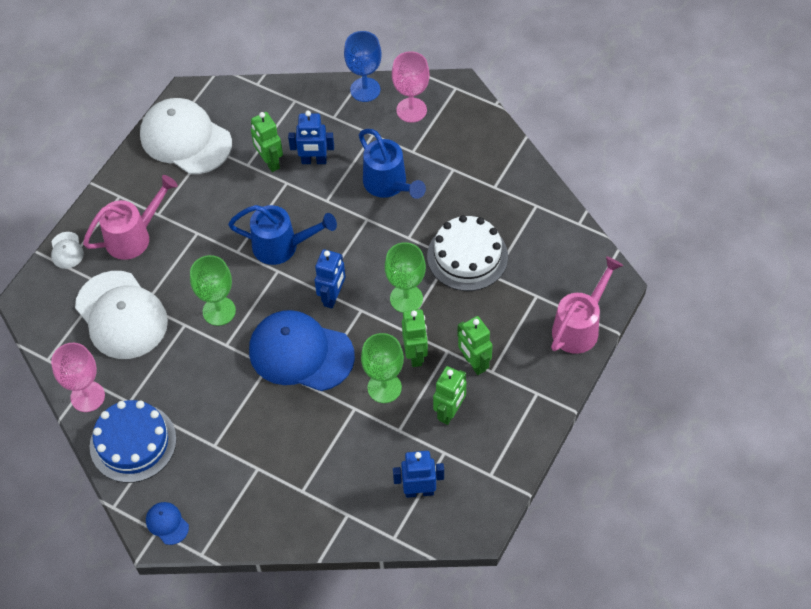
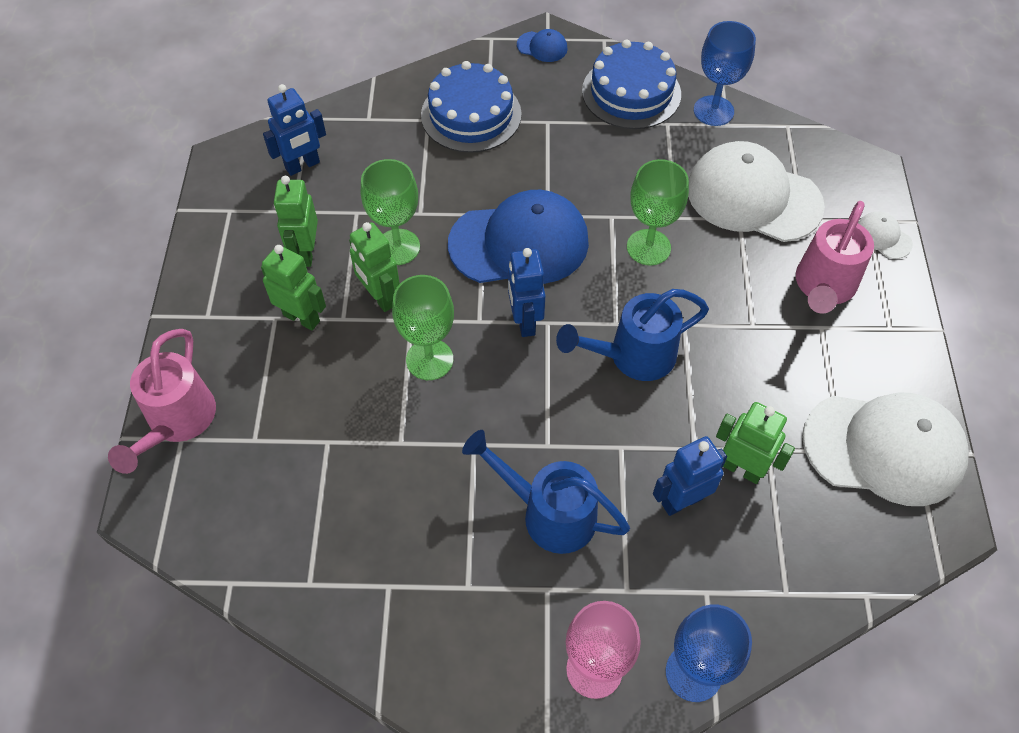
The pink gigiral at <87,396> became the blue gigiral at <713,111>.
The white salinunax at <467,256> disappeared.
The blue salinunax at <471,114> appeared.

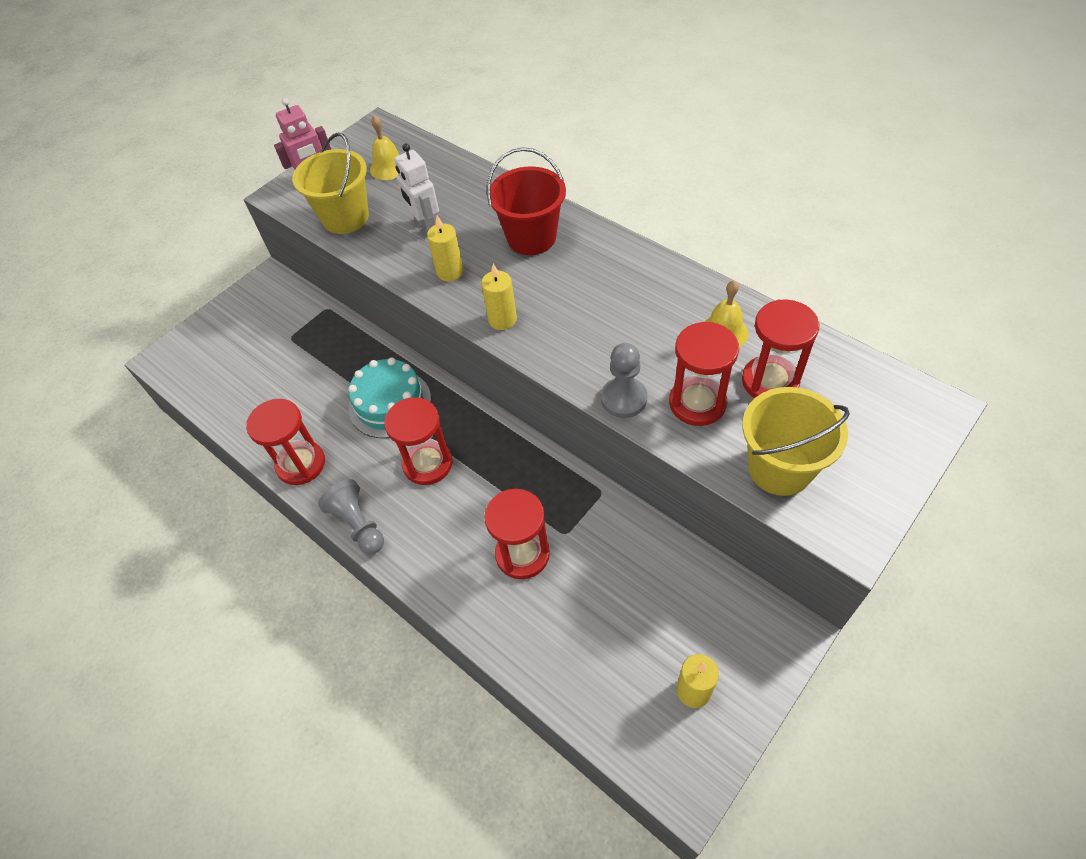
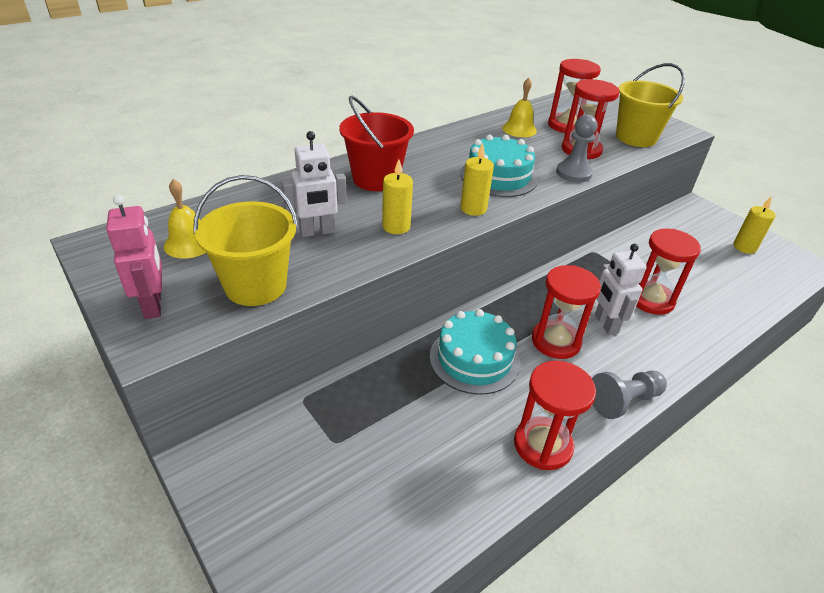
The turquoise salinunax at <498,176> appeared.
The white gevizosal at <605,324> appeared.

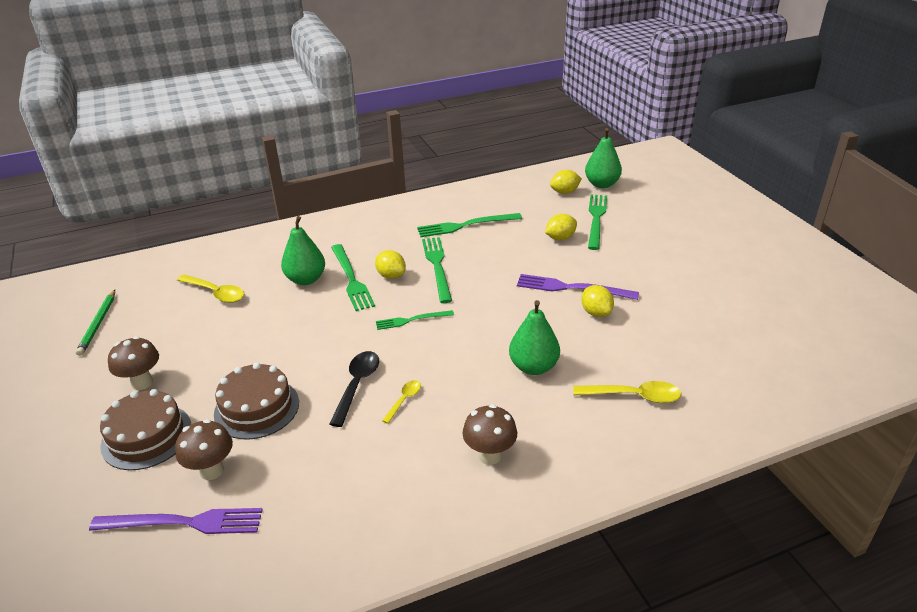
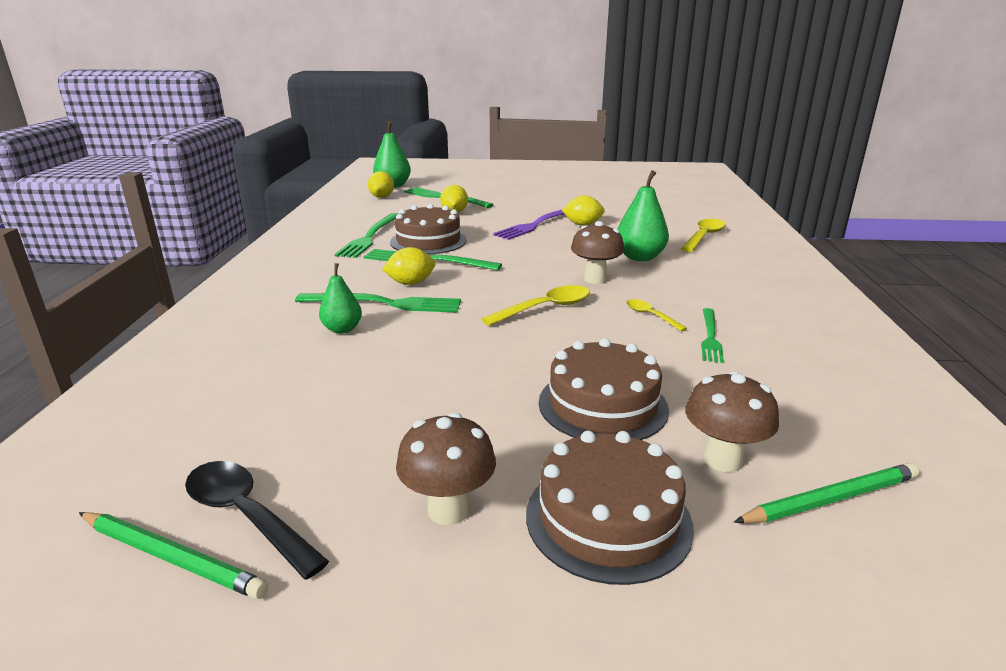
The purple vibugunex at <183,522> was replaced by the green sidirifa at <830,499>.
The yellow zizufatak moved from <216,293> to <545,308>.
The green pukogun at <306,279> changed to 0.63 times the size.
The black zizufatak moved from <357,385> to <246,515>.
The green vibugunex moved from <411,320> to <710,337>.
The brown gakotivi moved from <489,455> to <595,279>.
The brown salinunax at <428,241> appeared.

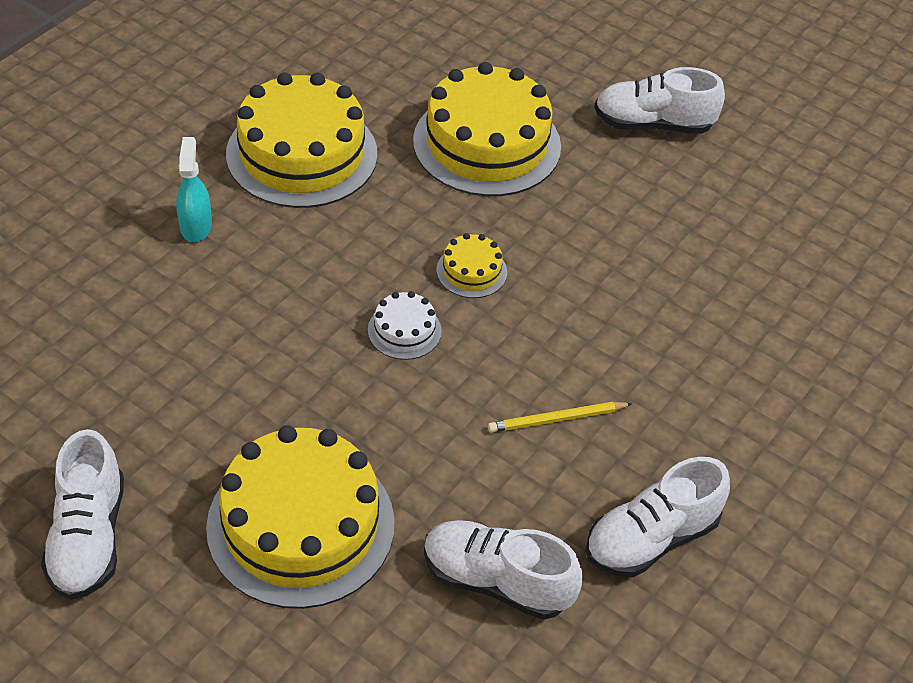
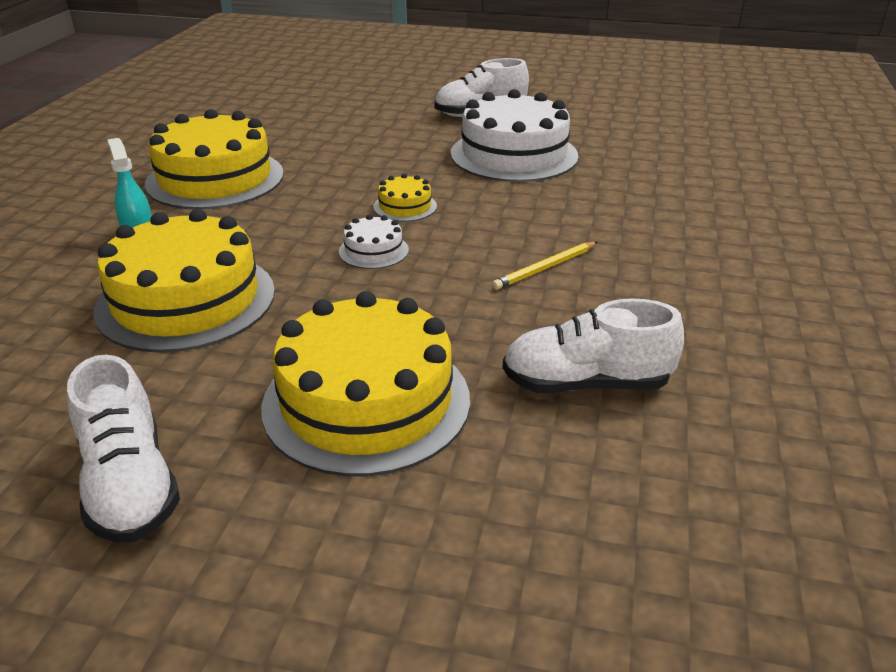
The yellow salinunax moved from <487,144> to <186,300>.
The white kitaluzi at <651,538> disappeared.
The white salinunax at <514,155> appeared.

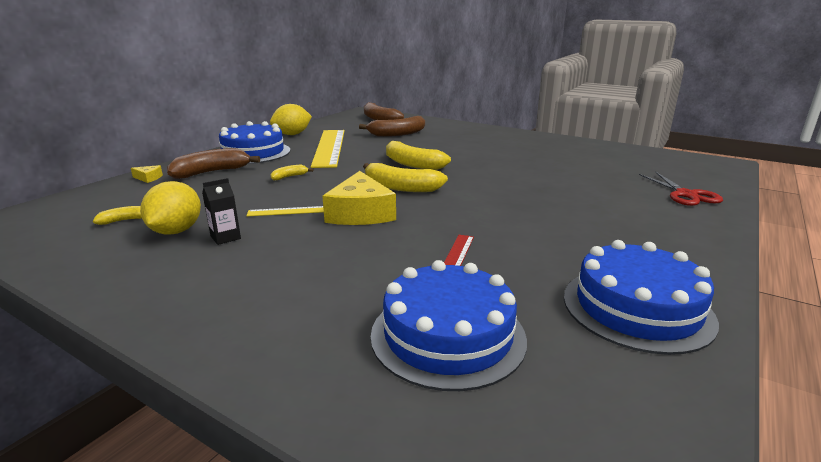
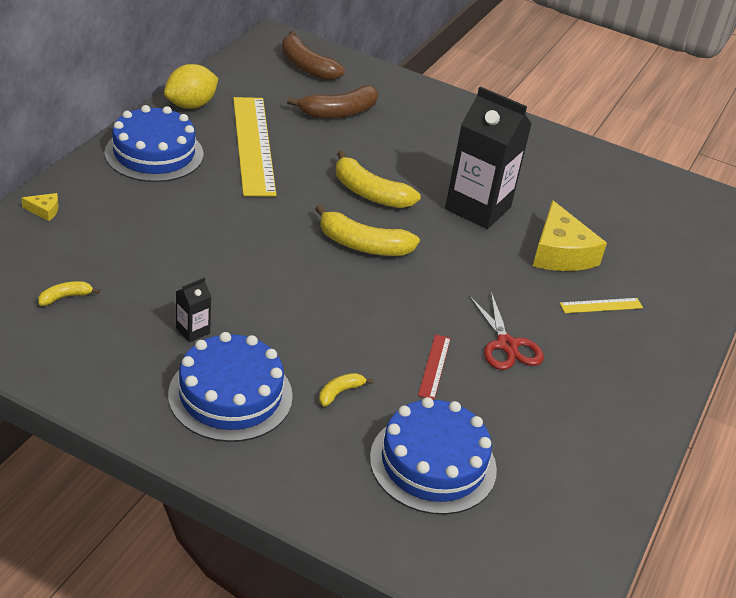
The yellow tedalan at <176,231> disappeared.
The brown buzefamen at <211,172> disappeared.
The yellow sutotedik moved from <287,211> to <601,305>.
The yellow buzefamen moved from <289,177> to <340,392>.
The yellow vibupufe moved from <360,213> to <560,252>.
The blue salinunax moved from <637,308> to <230,395>.
The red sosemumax moved from <686,195> to <506,345>.
The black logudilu at <478,208> appeared.

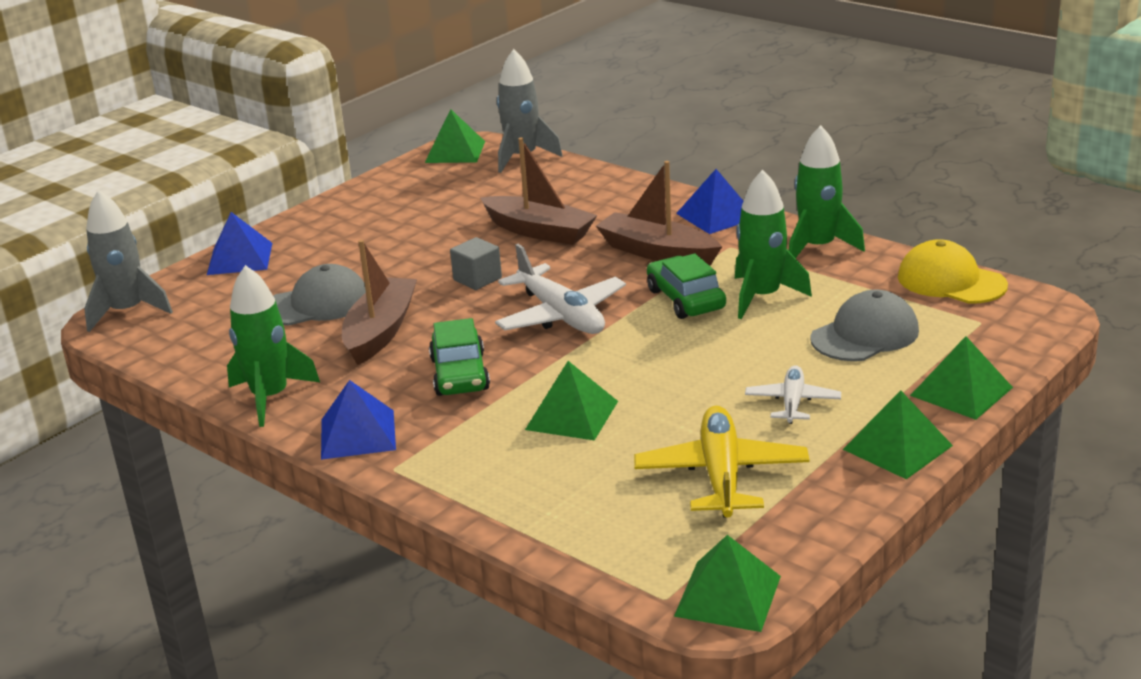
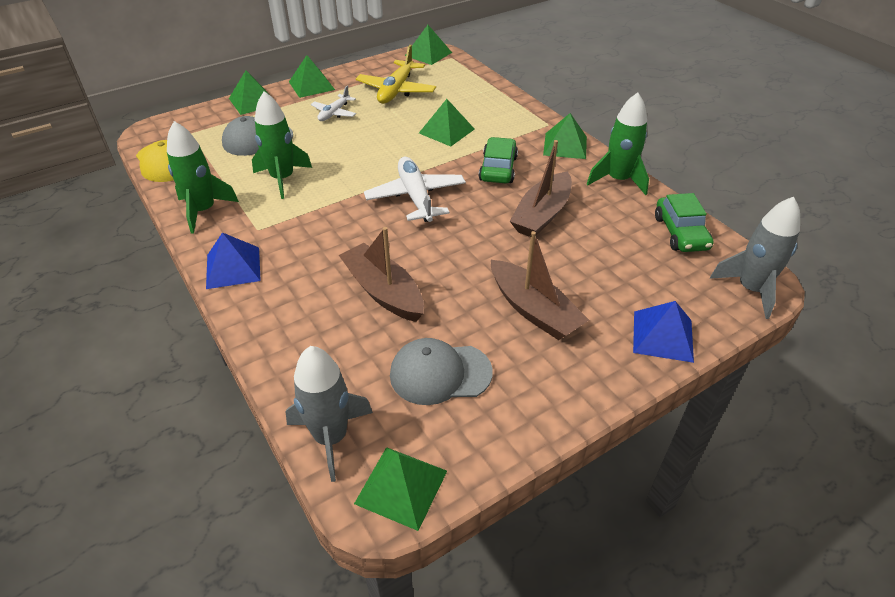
The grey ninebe moved from <317,304> to <440,373>.
The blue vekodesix at <358,434> became the green vekodesix at <565,145>.
The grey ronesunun at <477,279> disappeared.
The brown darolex moved from <657,252> to <533,310>.
The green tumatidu moved from <685,299> to <680,233>.

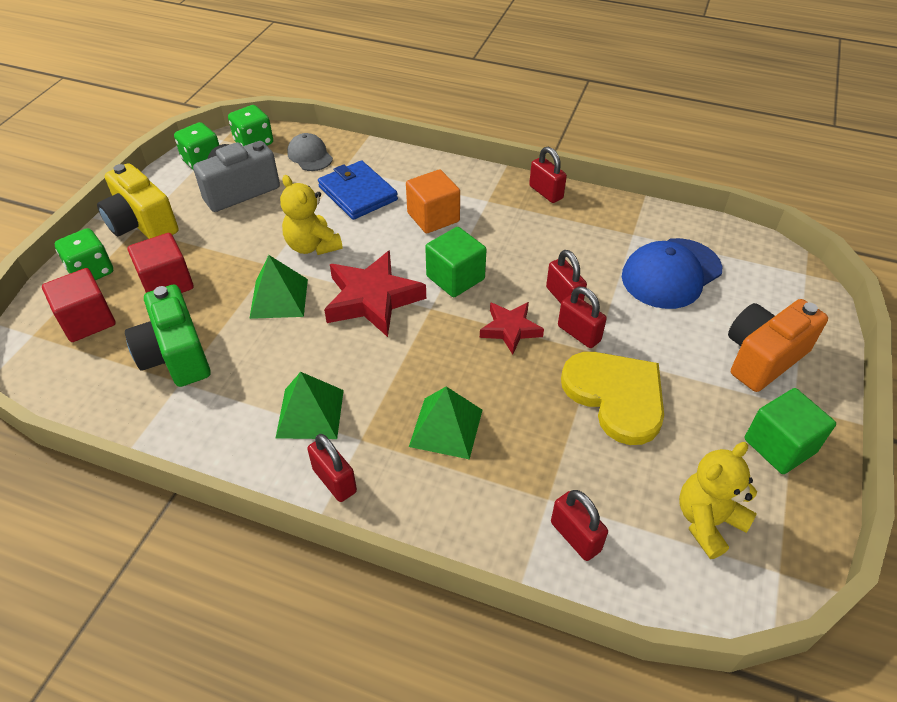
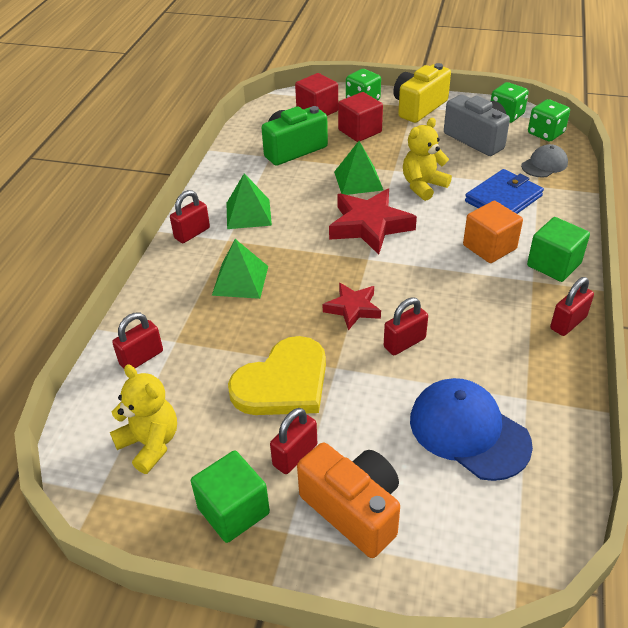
The green ronesunun moved from <455,278> to <554,264>.
The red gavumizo moved from <579,333> to <295,455>.

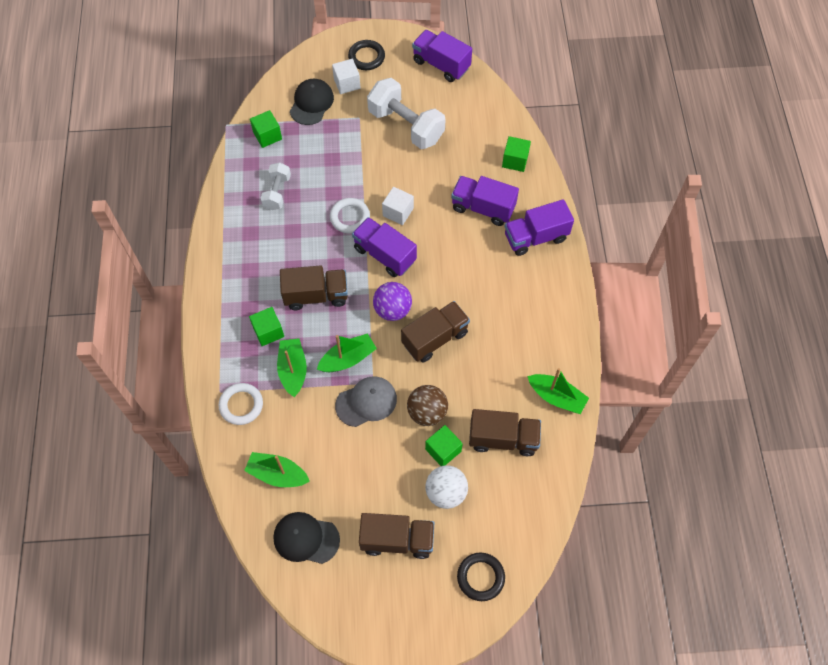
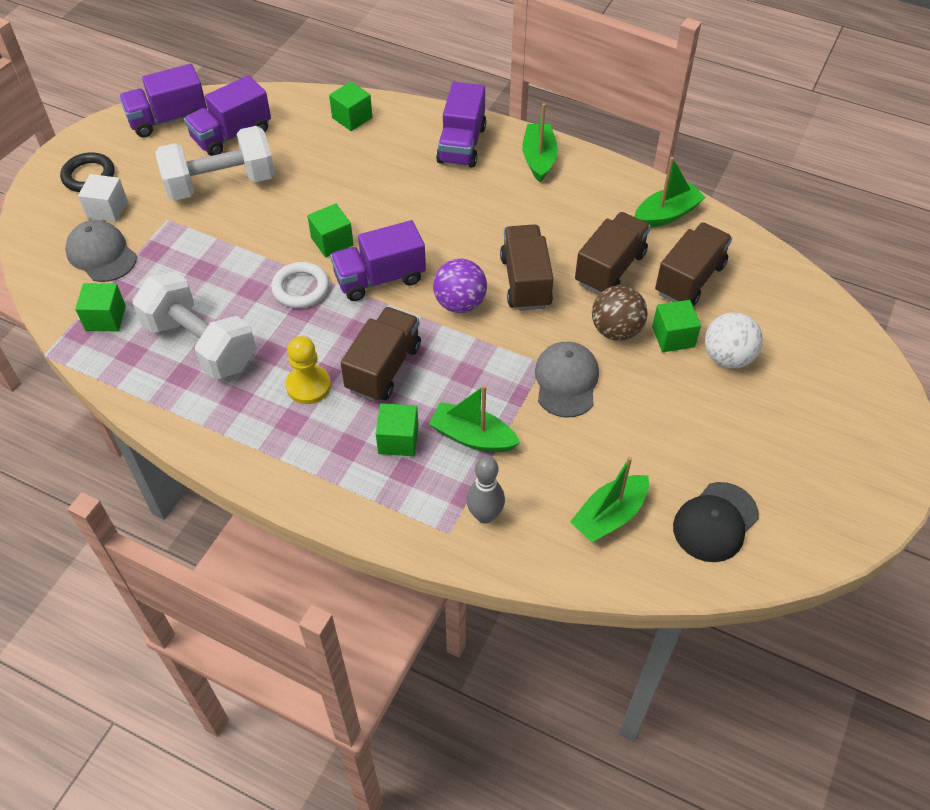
The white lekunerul at <241,405> was replaced by the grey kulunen at <485,515>.
The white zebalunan at <277,192> changed to 1.80 times the size.
The black ninebe at <311,103> became the grey ninebe at <101,254>.
The green darolex moved from <348,359> to <539,159>.
The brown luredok moved from <397,540> to <610,268>.
The white ronesunun at <398,212> became the green ronesunun at <332,241>.
The purple luredok moved from <483,208> to <232,135>.
The black lekunerul at <480,577> disappeared.
The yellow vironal at <308,386> appeared.

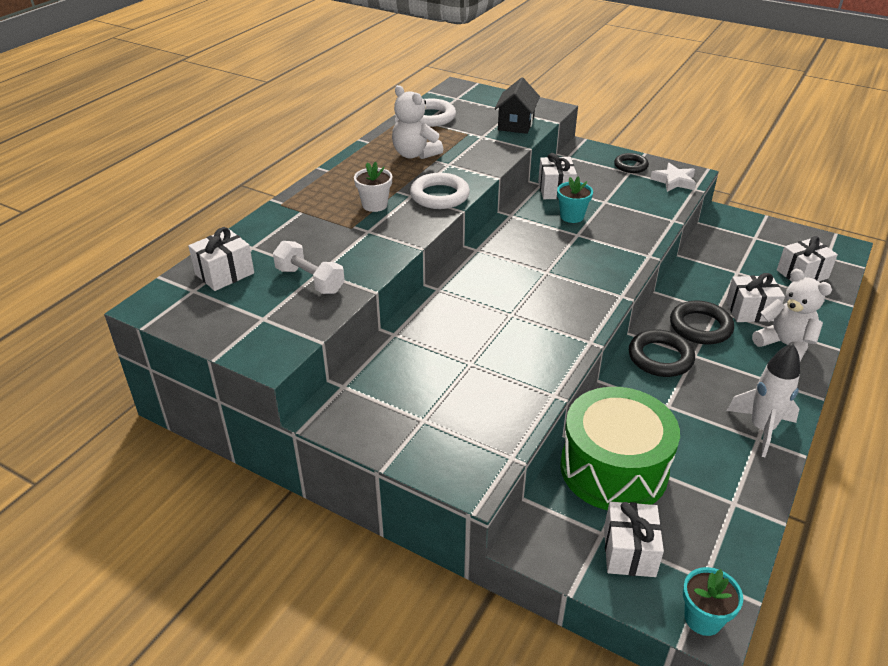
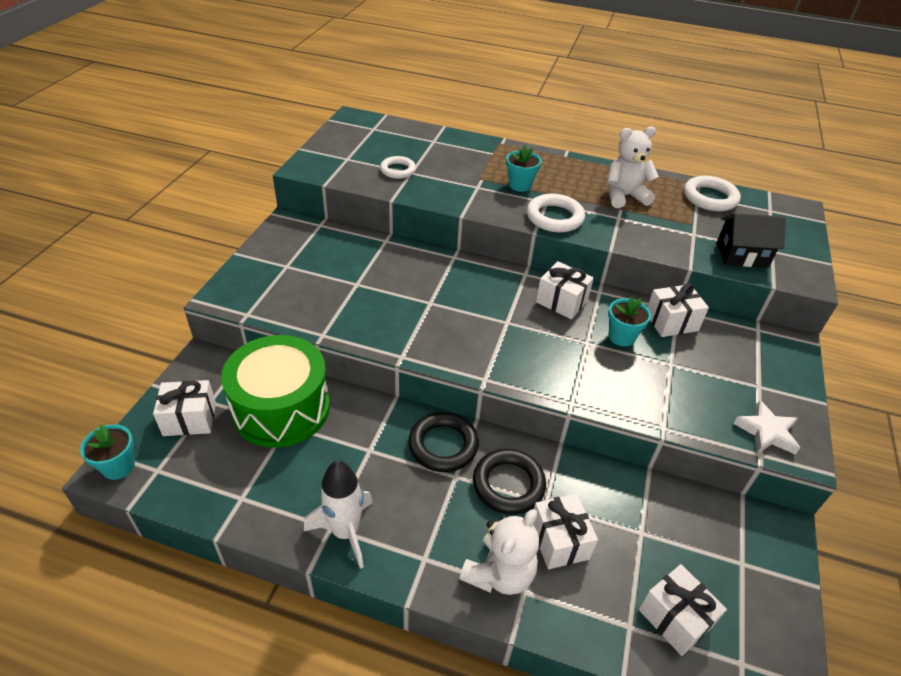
The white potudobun moved from <224,273> to <561,301>.
The white zebalunan at <310,280> was replaced by the white lekunerul at <398,170>.
The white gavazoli at <374,205> became the turquoise gavazoli at <520,185>.
The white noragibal at <415,154> turned 45 degrees clockwise.
The black lekunerul at <630,166> disappeared.

